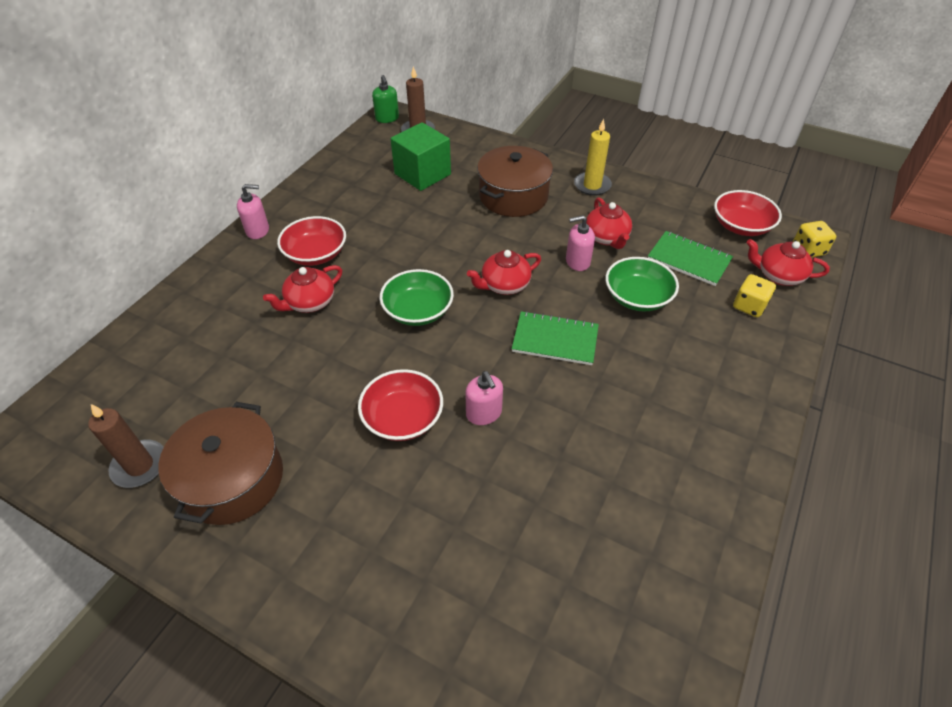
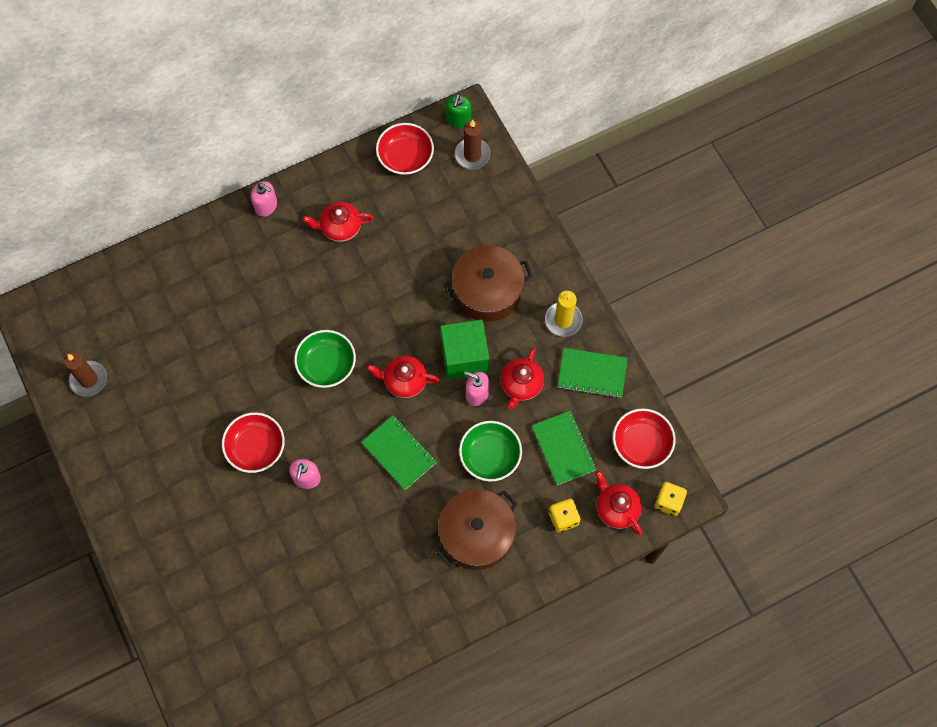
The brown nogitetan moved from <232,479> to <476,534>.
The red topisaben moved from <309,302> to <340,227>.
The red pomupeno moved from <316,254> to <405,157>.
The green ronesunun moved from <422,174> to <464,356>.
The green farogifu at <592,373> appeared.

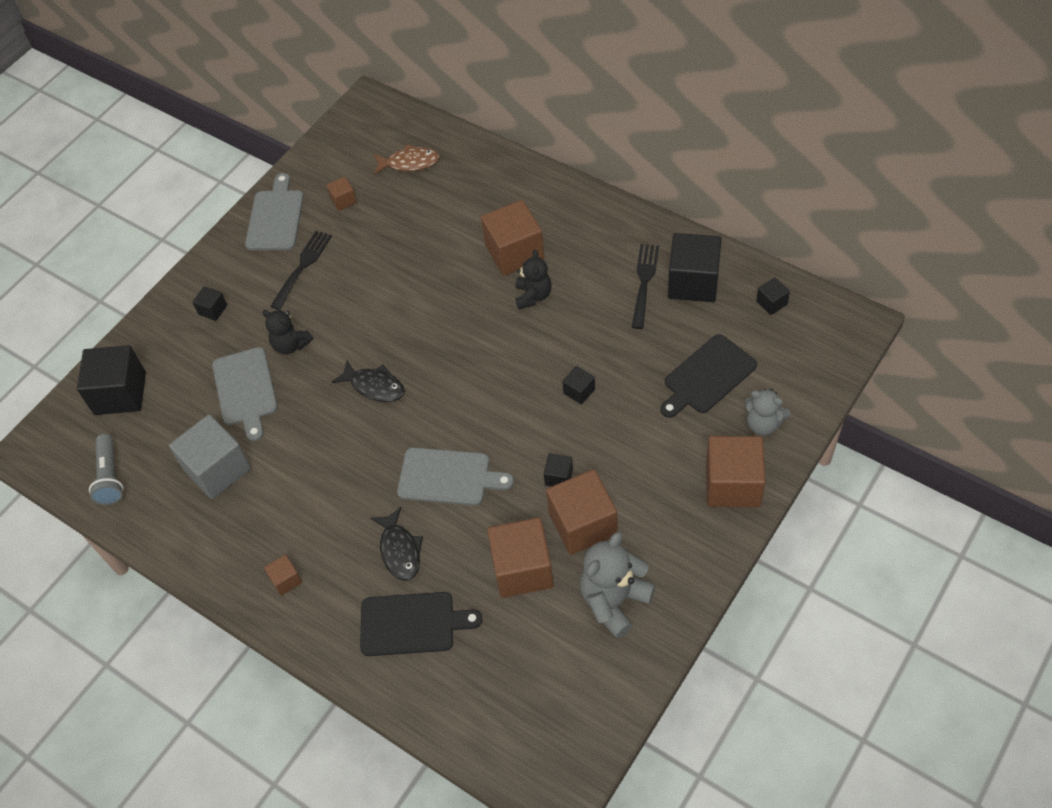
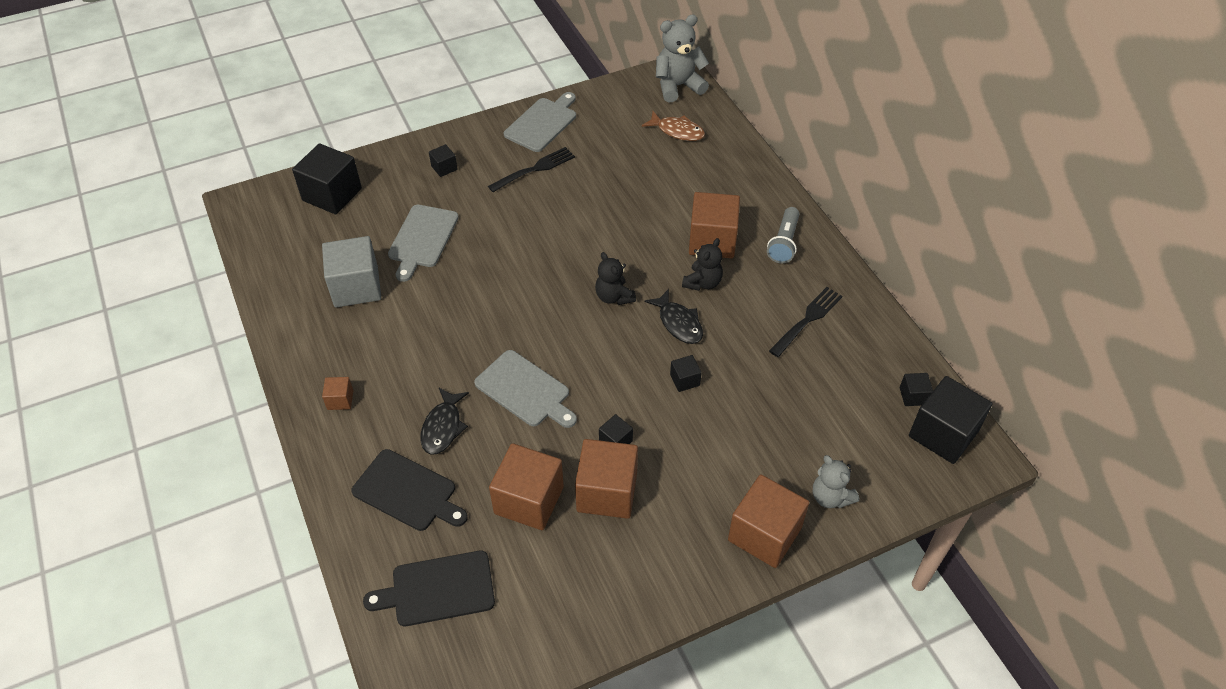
The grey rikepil moved from <110,477> to <784,243>.
The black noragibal moved from <290,345> to <614,297>.
The brown ronesunun at <343,200> disappeared.
The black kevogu moved from <374,386> to <678,323>.
The grey noragibal moved from <614,601> to <678,86>.
The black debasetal moved from <707,376> to <438,589>.
The black ronesunun moved from <693,282> to <943,434>.

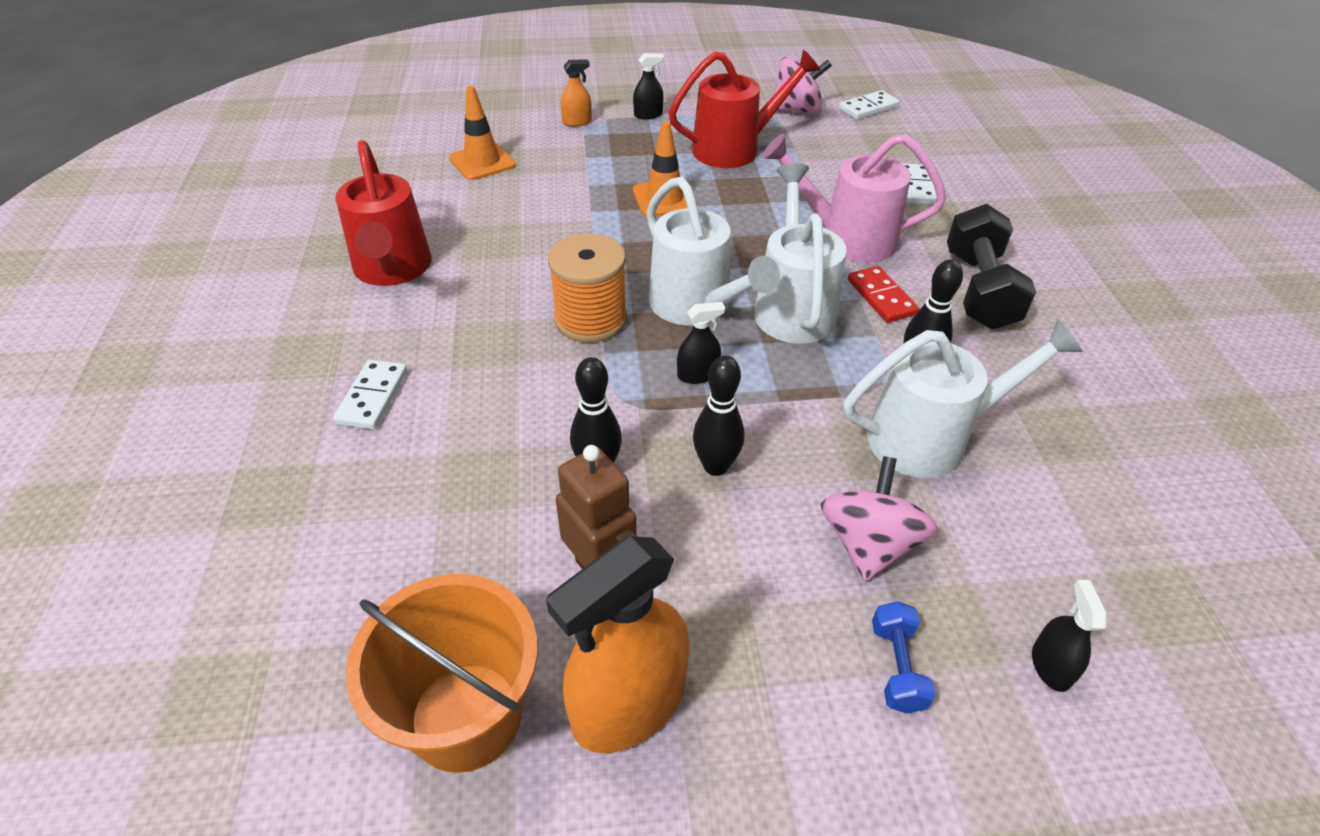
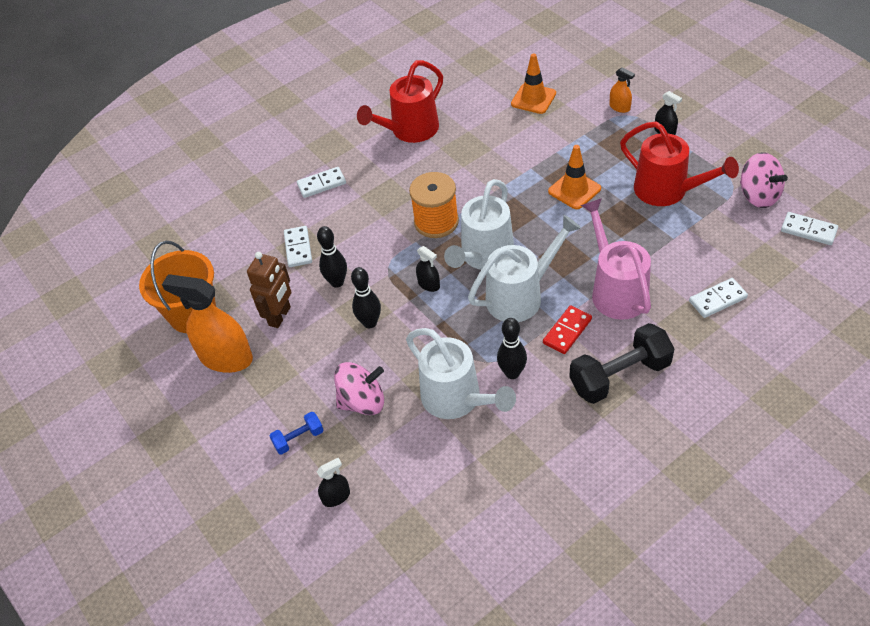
The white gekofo at <298,248> appeared.

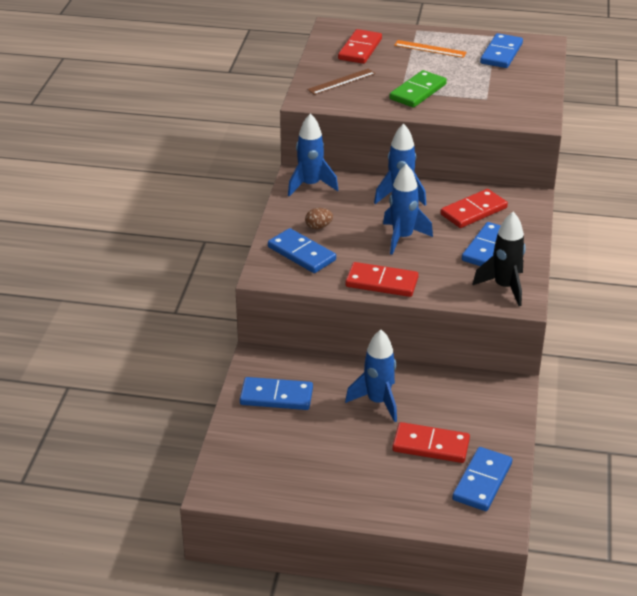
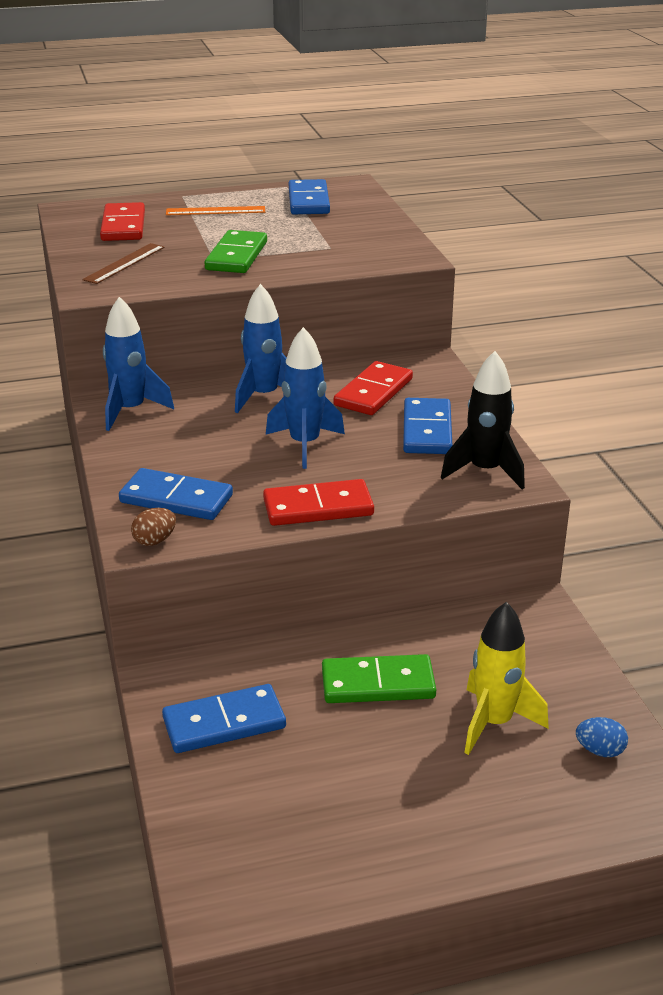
The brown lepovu moved from <318,227> to <155,541>.
The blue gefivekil at <378,402> was replaced by the green gekofo at <378,683>.
The red gekofo at <430,445> was replaced by the yellow gefivekil at <494,722>.
The blue gekofo at <482,481> was replaced by the blue lepovu at <600,750>.

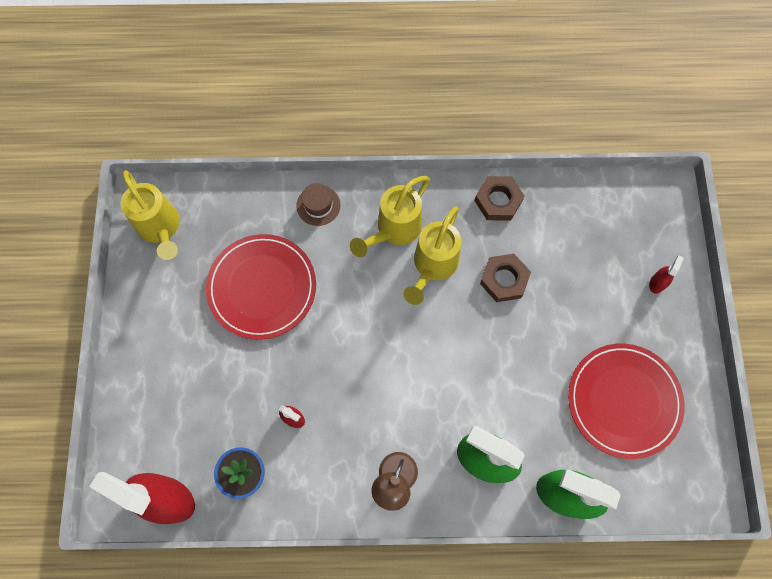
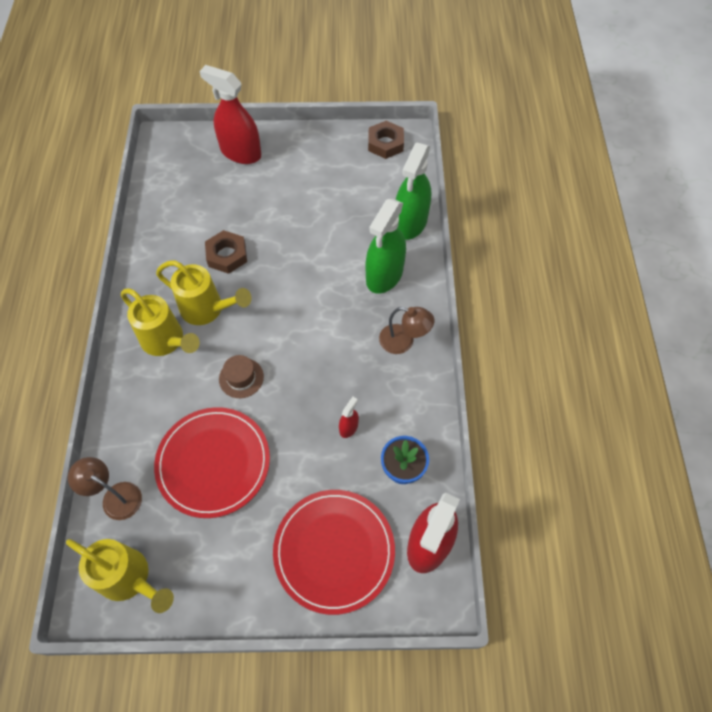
The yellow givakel at <161,229> turned 60 degrees clockwise.
The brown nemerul moved from <318,205> to <241,378>.
The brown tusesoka moved from <498,201> to <385,143>.
The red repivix moved from <623,401> to <334,551>.
The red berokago at <657,283> changed to 2.30 times the size.
The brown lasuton at <115,496> appeared.

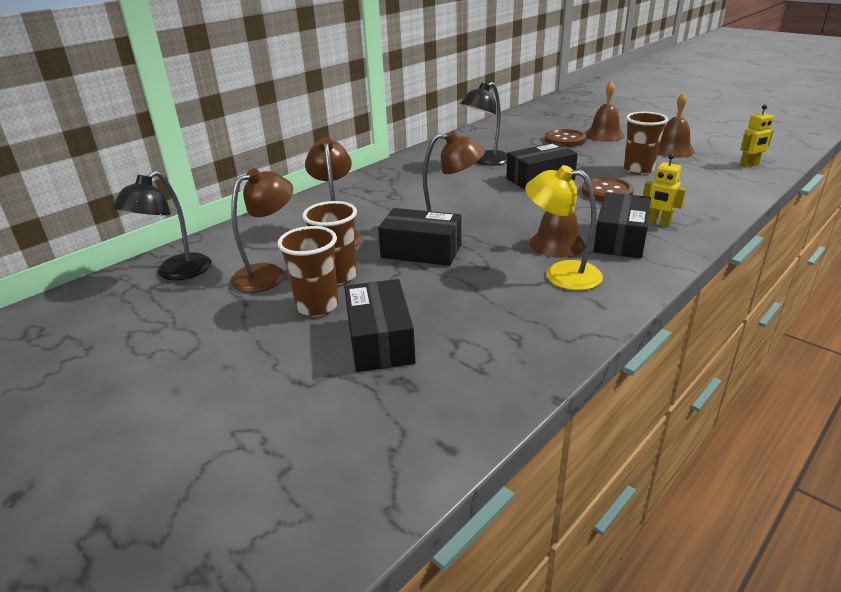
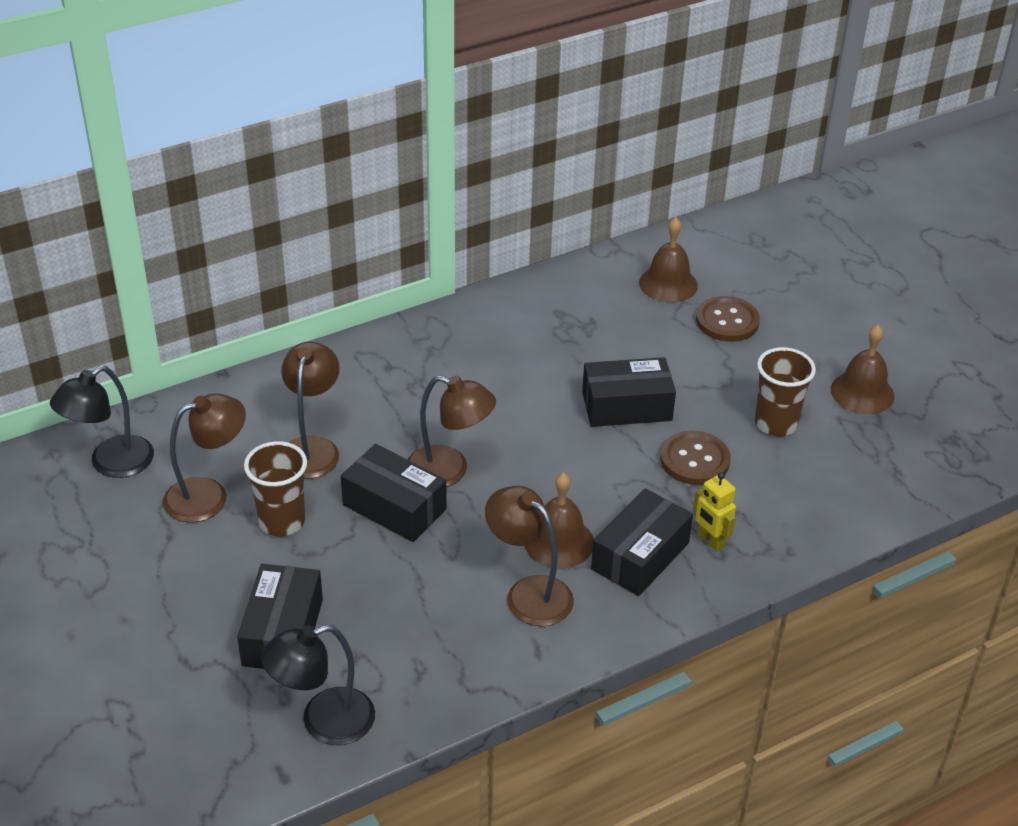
The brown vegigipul at <317,306> disappeared.
The black lasuton moved from <485,161> to <323,722>.
The yellow lasuton at <561,274> became the brown lasuton at <528,593>.
The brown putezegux moved from <604,135> to <668,284>.
The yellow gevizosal at <749,165> disappeared.

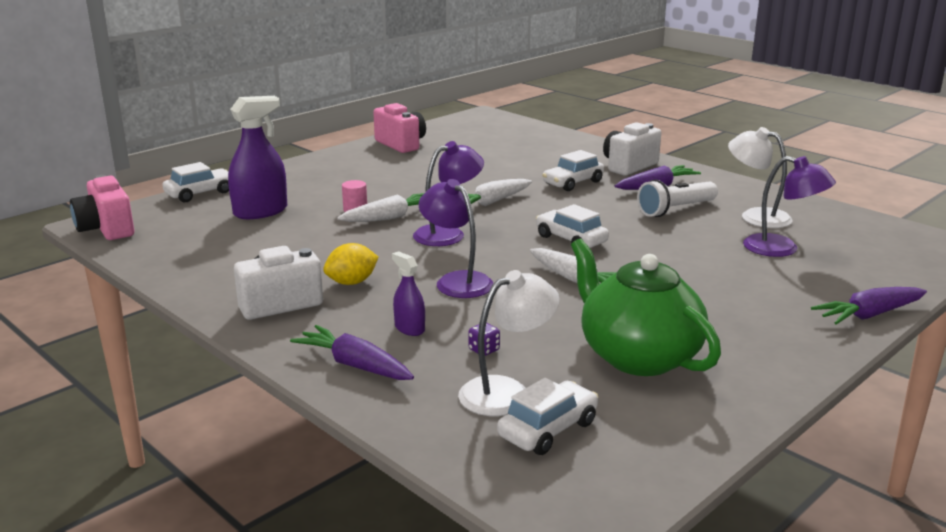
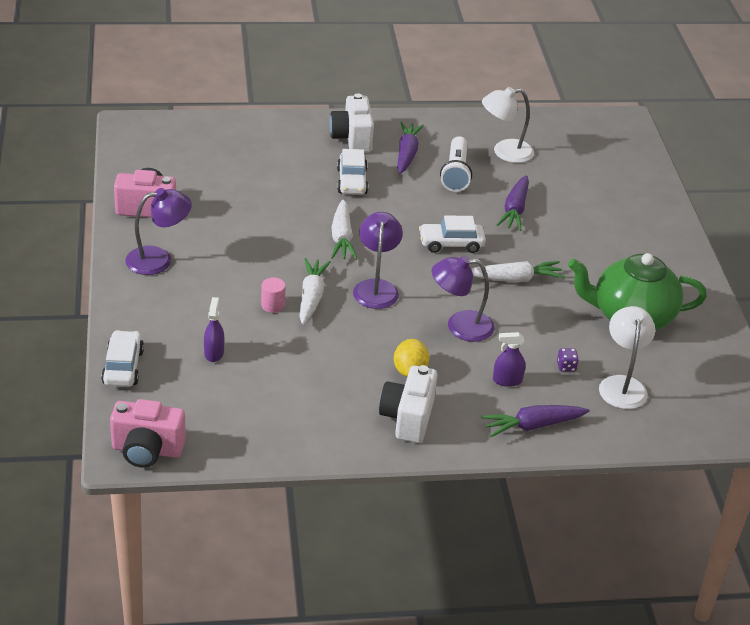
The purple berokago at <260,211> changed to 0.53 times the size.
The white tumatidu at <548,429> disappeared.
The purple lasuton moved from <782,249> to <158,259>.
The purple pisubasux moved from <869,315> to <514,210>.

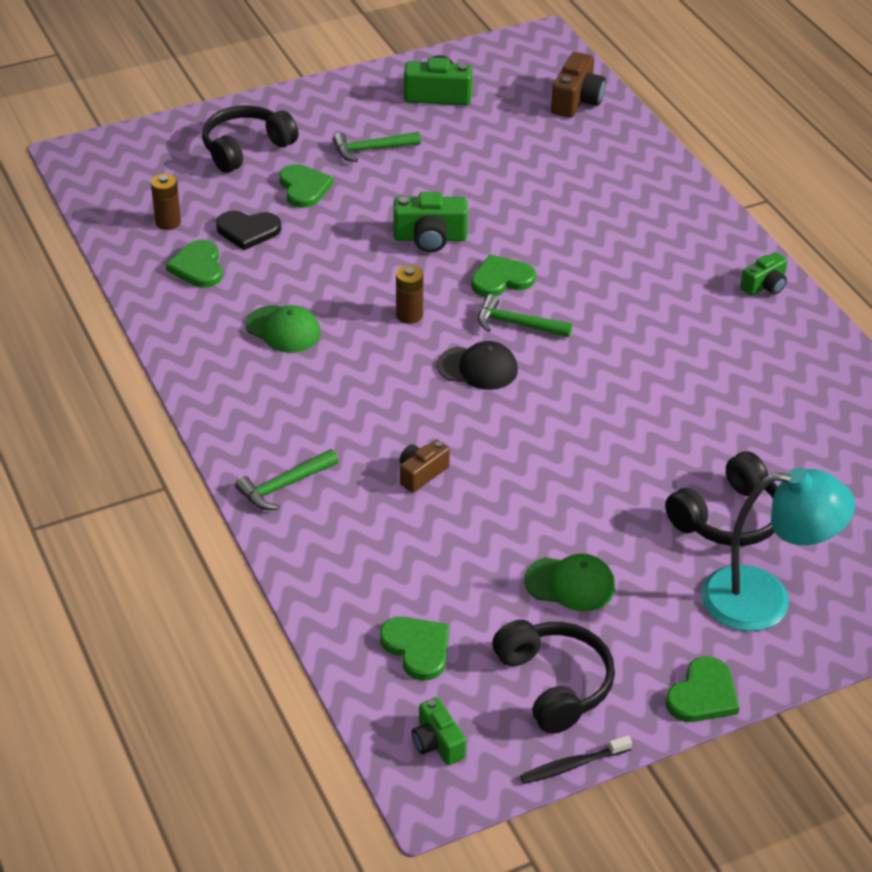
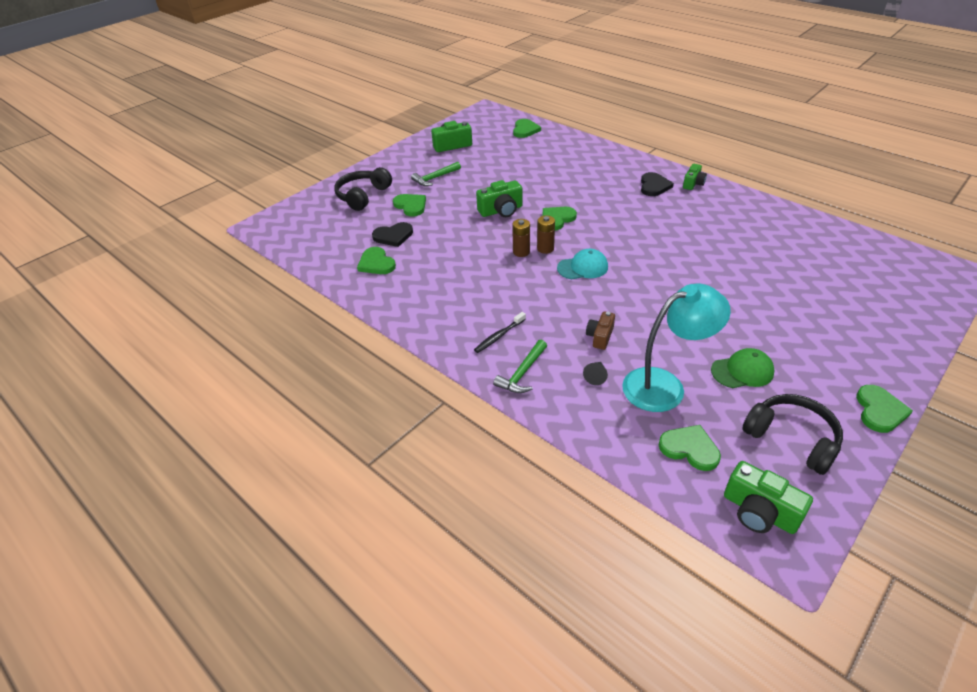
The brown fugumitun moved from <168,222> to <545,248>.
The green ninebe at <283,329> disappeared.
The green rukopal at <437,743> changed to 1.55 times the size.
The black ninebe at <478,368> became the turquoise ninebe at <583,267>.
The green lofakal at <517,324> disappeared.
The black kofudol moved from <572,765> to <499,336>.
The brown rukopal at <576,101> was replaced by the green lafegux at <525,130>.
The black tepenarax at <728,517> disappeared.
The turquoise lasuton moved from <765,600> to <665,385>.
The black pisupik at <596,376> appeared.
The black lafegux at <654,186> appeared.

